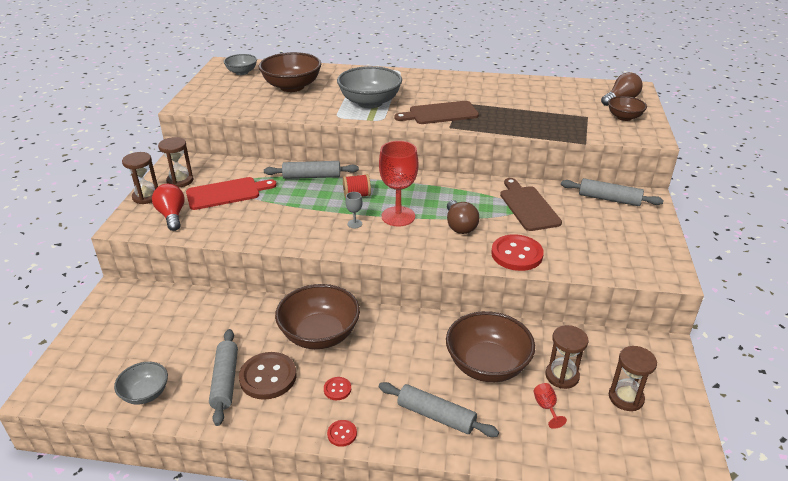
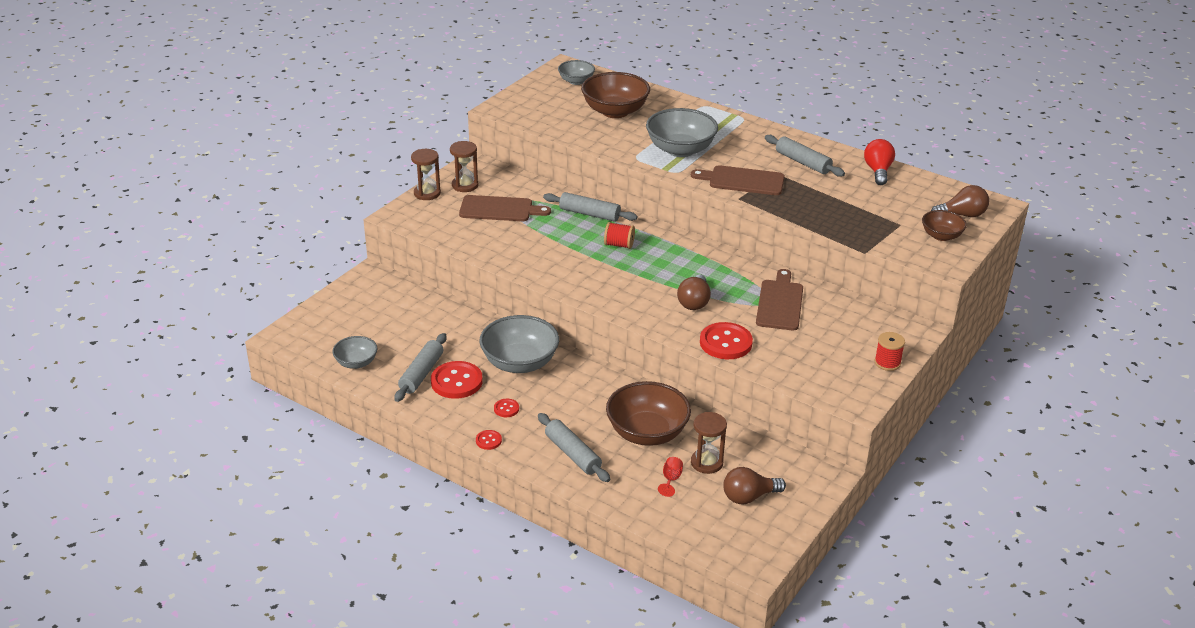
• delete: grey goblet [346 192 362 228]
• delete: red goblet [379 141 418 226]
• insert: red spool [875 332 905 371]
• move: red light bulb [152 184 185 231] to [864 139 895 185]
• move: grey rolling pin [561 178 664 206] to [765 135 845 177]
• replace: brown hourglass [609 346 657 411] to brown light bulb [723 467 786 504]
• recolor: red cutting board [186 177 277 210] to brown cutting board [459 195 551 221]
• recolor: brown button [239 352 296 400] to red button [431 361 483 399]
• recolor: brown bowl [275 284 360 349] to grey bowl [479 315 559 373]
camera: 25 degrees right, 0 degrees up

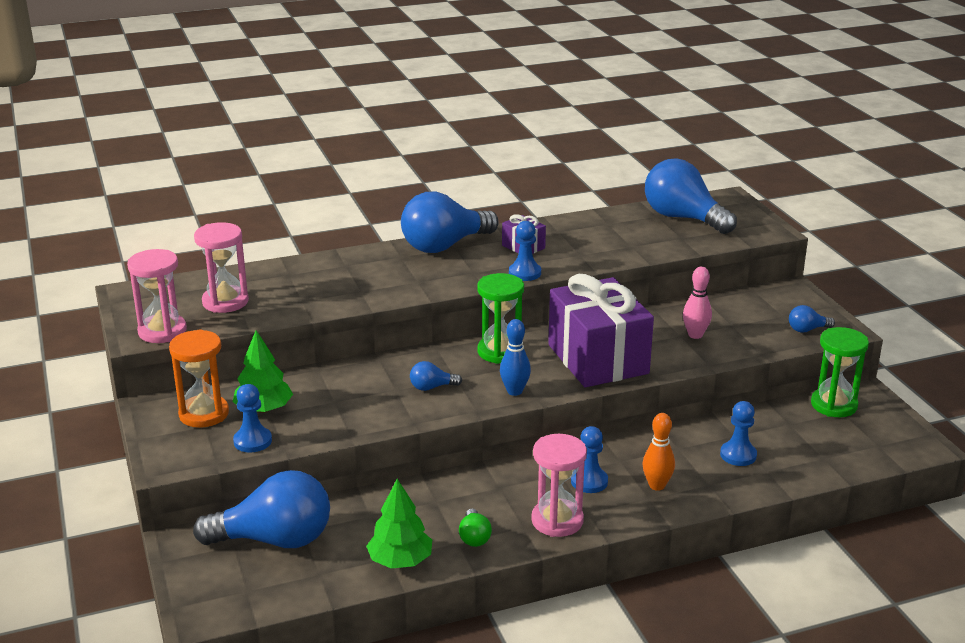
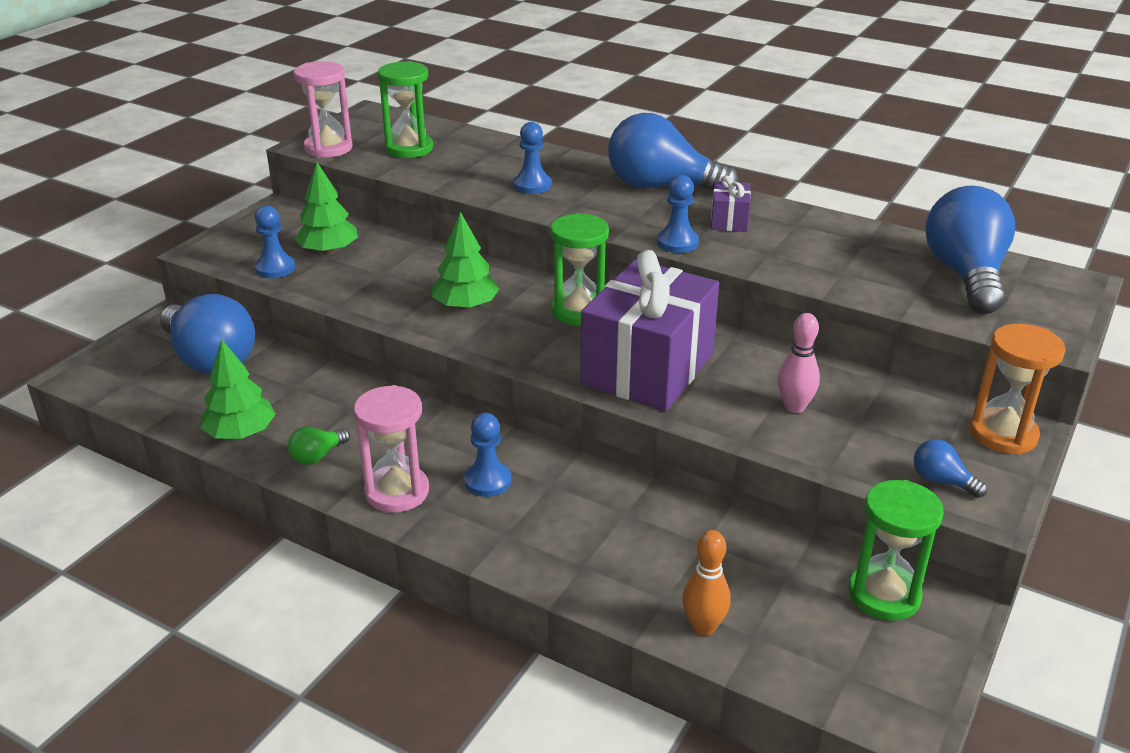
• delete: blue bowling pin [500 319 531 396]
• move: orange hourglass [169 329 229 428] to [970 324 1065 455]
• move: orange bowling pin [643 413 675 491] to [682 530 730 636]
• move: blue pawn [720 401 757 466] to [513 122 551 194]
• replace: blue light bulb [410 361 462 391] to green tree [432 212 499 310]
• recolor: pink hourglass [194 222 249 313] to green hourglass [378 61 433 158]
camera: 50 degrees right, 5 degrees up

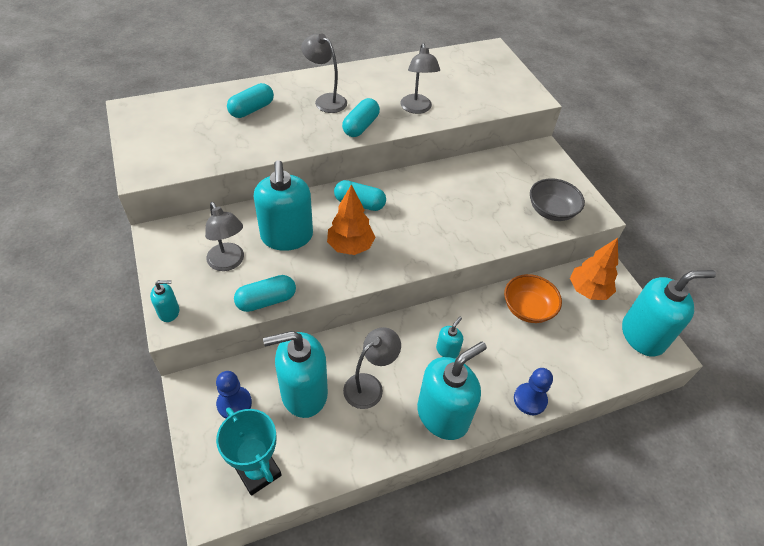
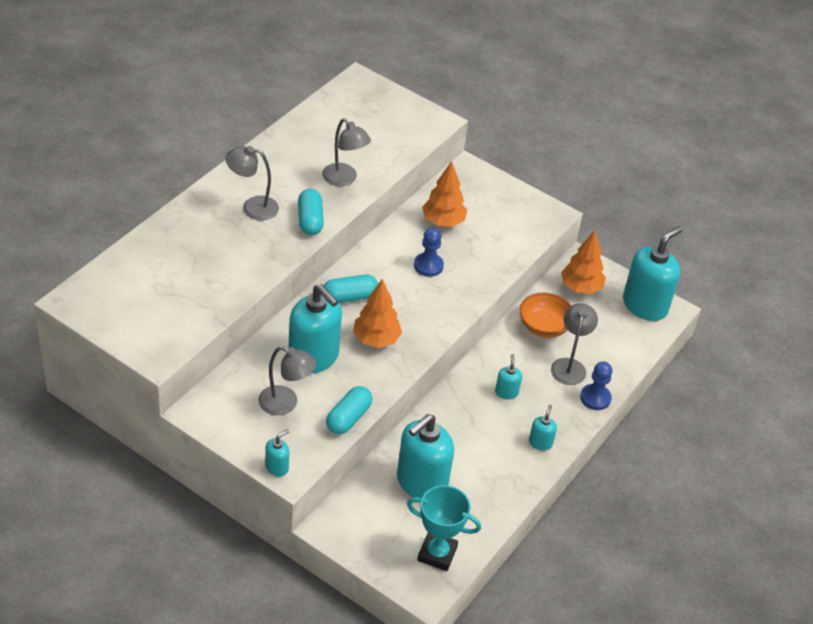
• delete: turquoise capsule [227 83 274 118]
• delete: grey bowl [530 178 585 221]
• insert: orange tree [422 161 467 227]
• move: blue pawn [216 371 252 419] to [414 228 444 277]
• move: grey lamp [343 327 401 409] to [551 303 598 385]
• resize: turquoise soap dispenser [417 342 487 440] = [529 405 557 450] x0.45
camera: 35 degrees left, 5 degrees down

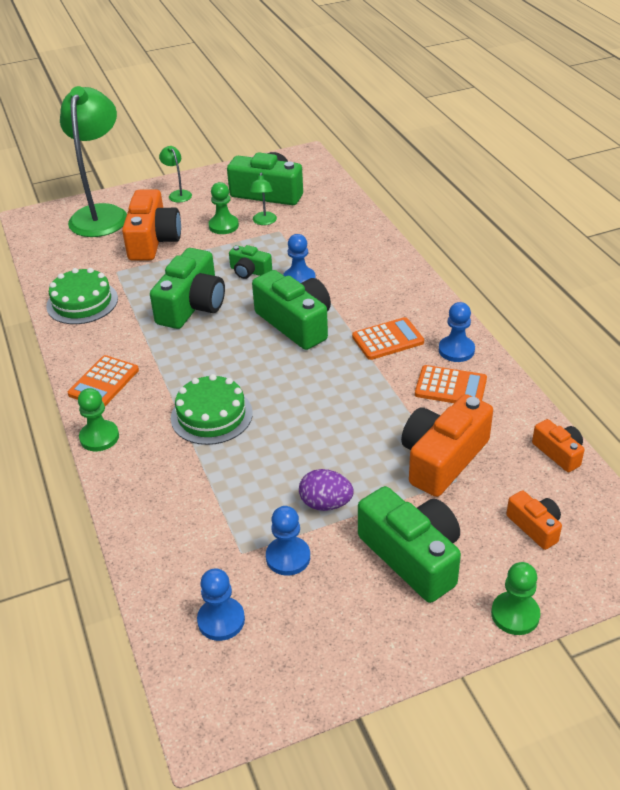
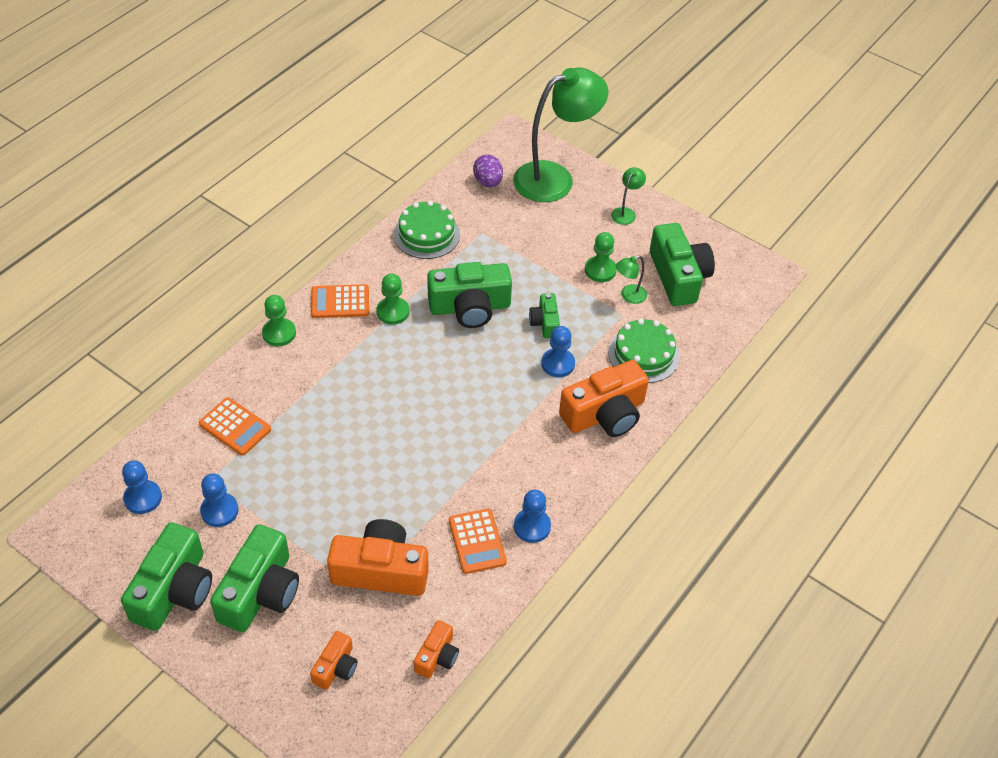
• move: orange camera [122 189 181 261] to [559 360 649 437]
• move: green cake [171 374 253 445] to [608 318 680 383]
• move: green camera [252 270 331 350] to [121 523 212 631]
• move: purple egg [299 469 354 511] to [473 154 503 187]
• move: orange calculator [352 317 424 360] to [199 397 271 456]
• move: green pawn [491 562 540 635] to [377 273 409 325]
camera: 55 degrees right, 10 degrees up

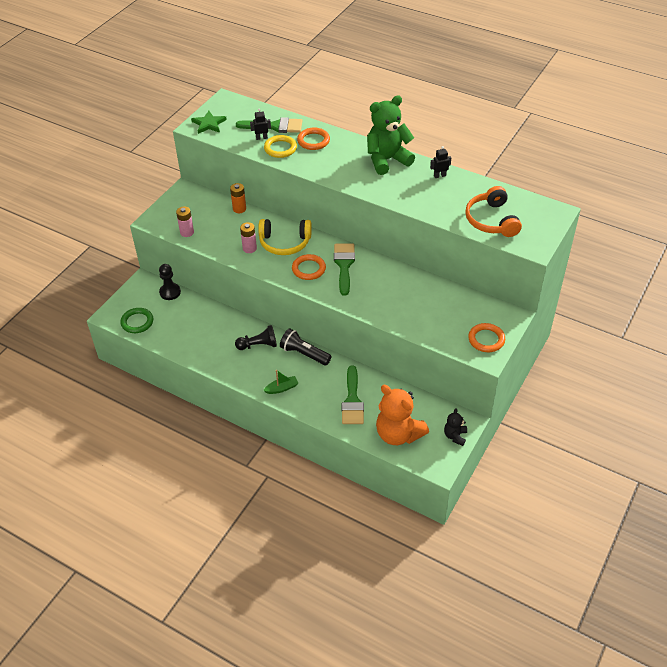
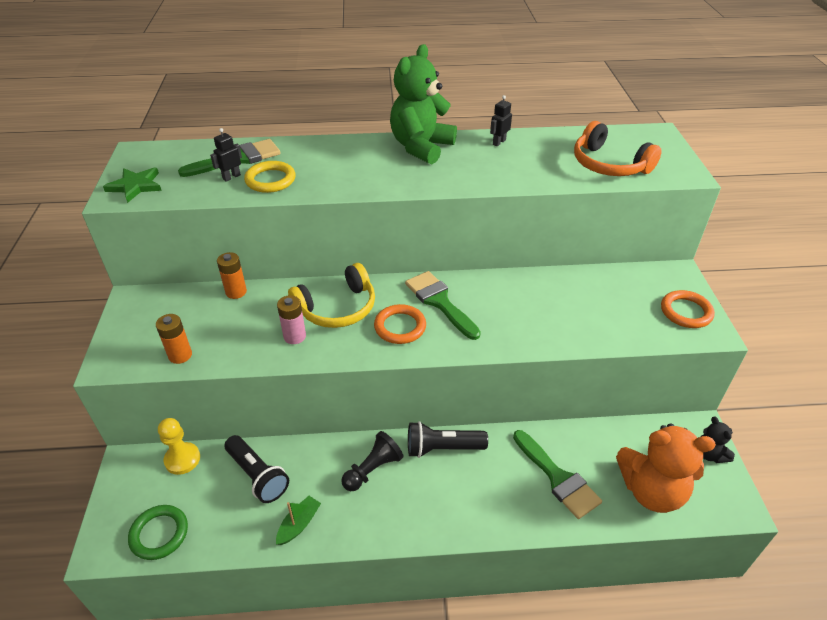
• delete: orange ring [297 128 330 150]
• insert: black flashlight [225 435 289 503]
• move: green boat [263 370 298 394] to [276 496 321 545]
• recolor: black pawn [159 264 181 300] to yellow pawn [158 418 200 475]
• recolor: pink battery [176 207 194 237] to orange battery [156 314 192 364]
camera: 35 degrees left, 5 degrees down

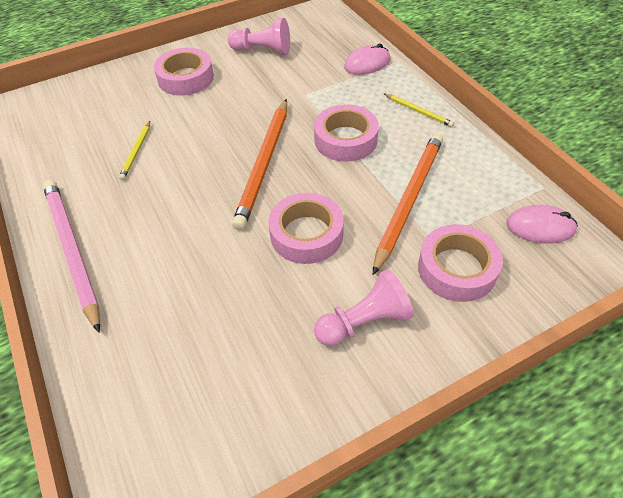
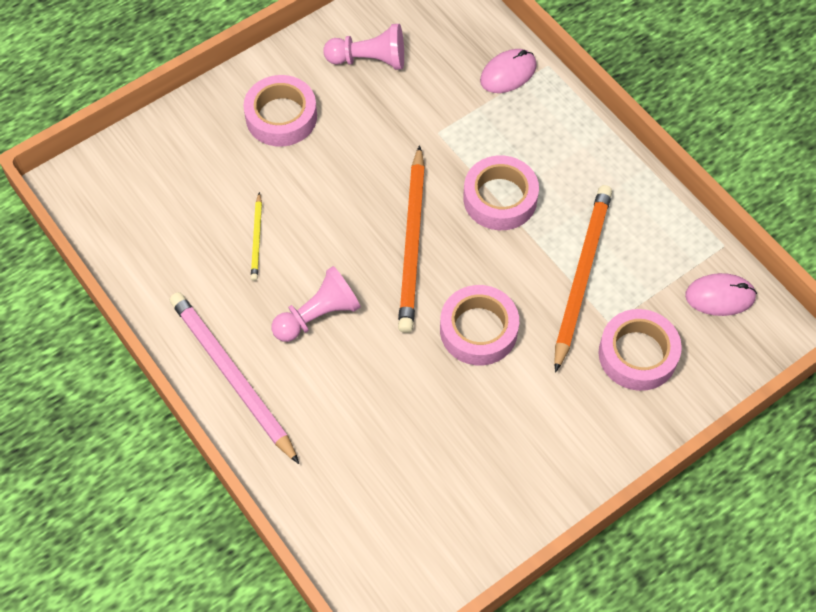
• delete: yellow pencil [384 94 454 127]
• move: pink pawn [314 269 414 346] to [272 266 361 342]
camera: 10 degrees left, 10 degrees up

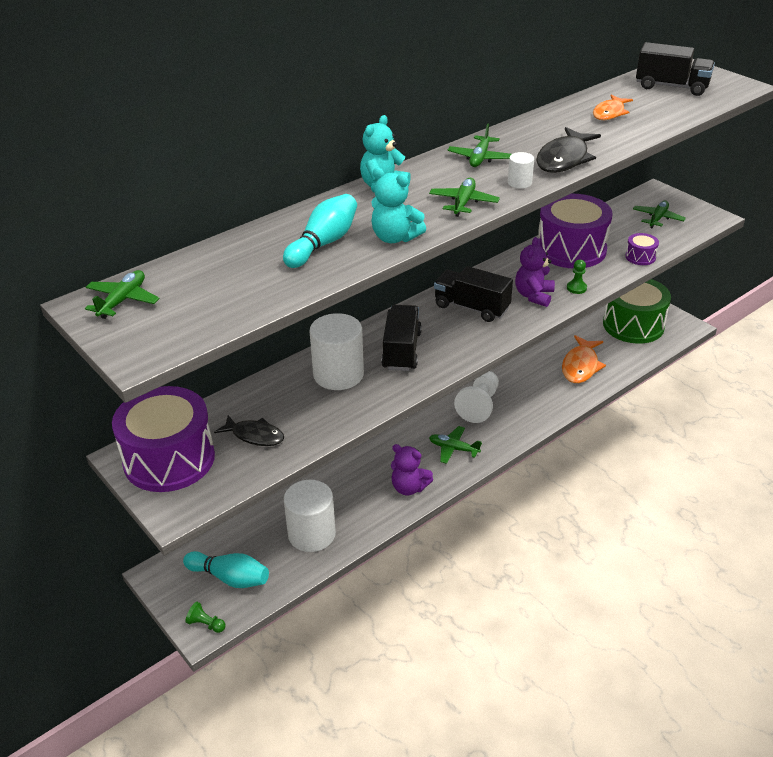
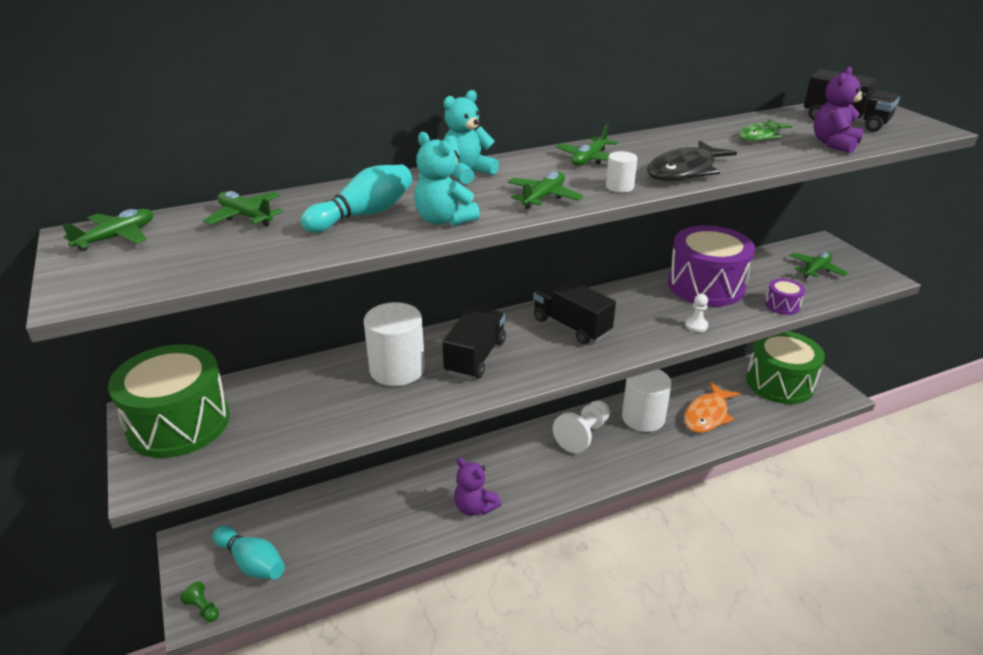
• delete: black fish [214 415 284 446]
• move: white cylinder [284 480 336 552] to [622 369 672 432]
• move: green plane [429 426 482 464] to [203 191 283 226]
• move: purple teddy bear [515 237 555 307] to [814 67 866 153]
• recolor: purple drum [112 386 215 492] to green drum [108 344 230 458]
• recolor: green pawn [567 260 587 294] to white pawn [685 294 708 332]
• recolor: orange fish [593 95 633 120] to green fish [739 119 792 141]
camera: 15 degrees right, 5 degrees down

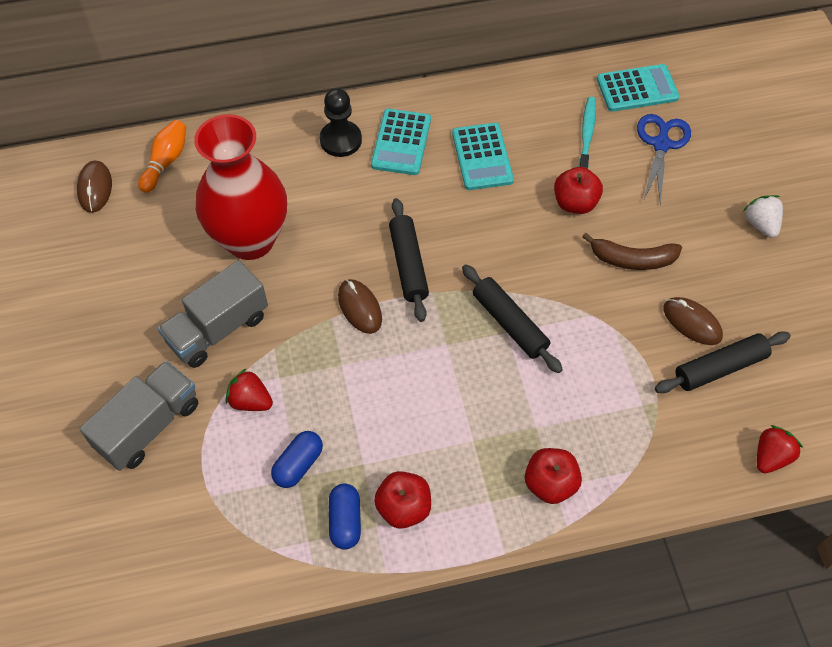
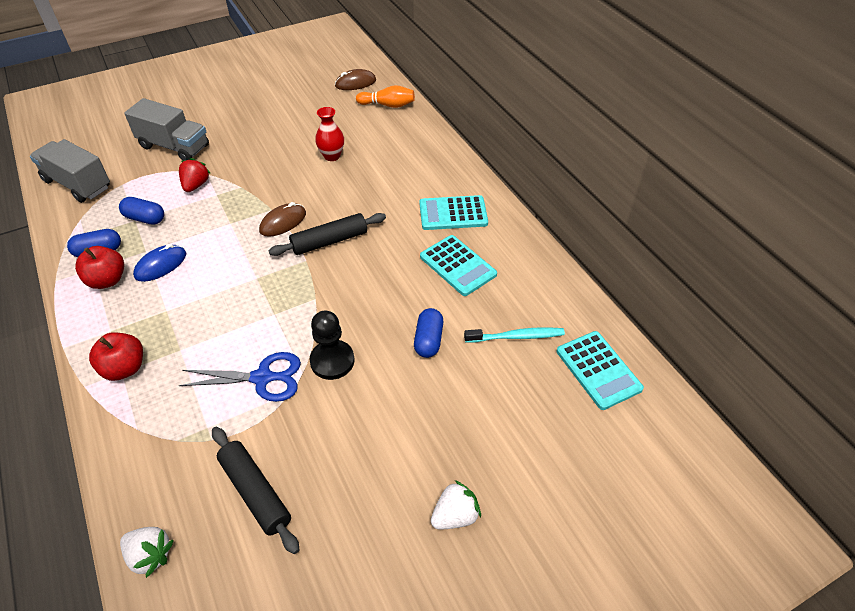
• delete: black rolling pin [462 264 563 373]
• delete: brown banana [582 233 682 270]
• delete: brown mouse [663 297 723 345]
• insert: blue mouse [133 244 186 282]
• move: grey truck [158 260 268 368] to [30 139 110 203]
• move: black pawn [320 88 362 157] to [310 311 355 380]
• move: blue scissors [637 114 691 205] to [178 352 301 402]
• replace: red apple [554 167 603 214] to blue capsule [414 308 443 358]
• recolor: red strawberry [757 425 803 473] to white strawberry [120 527 174 578]
• rotate: turquoise calculator [452 123 514 190] = [420 235 497 296] 105 degrees counterclockwise
• resize: red vase [194 114 287 260] = [315 107 344 161] x0.43
camera: 75 degrees right, 10 degrees down

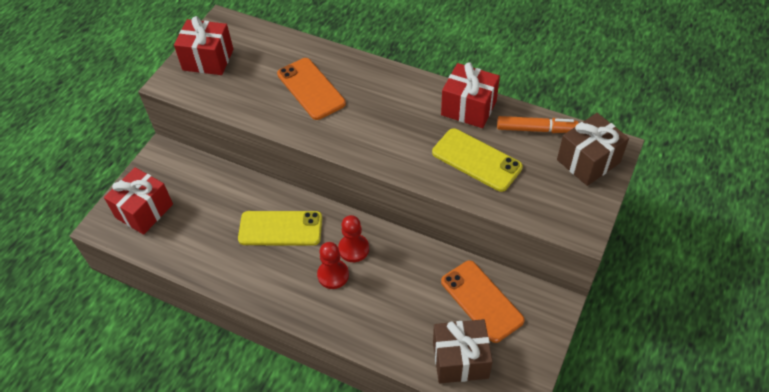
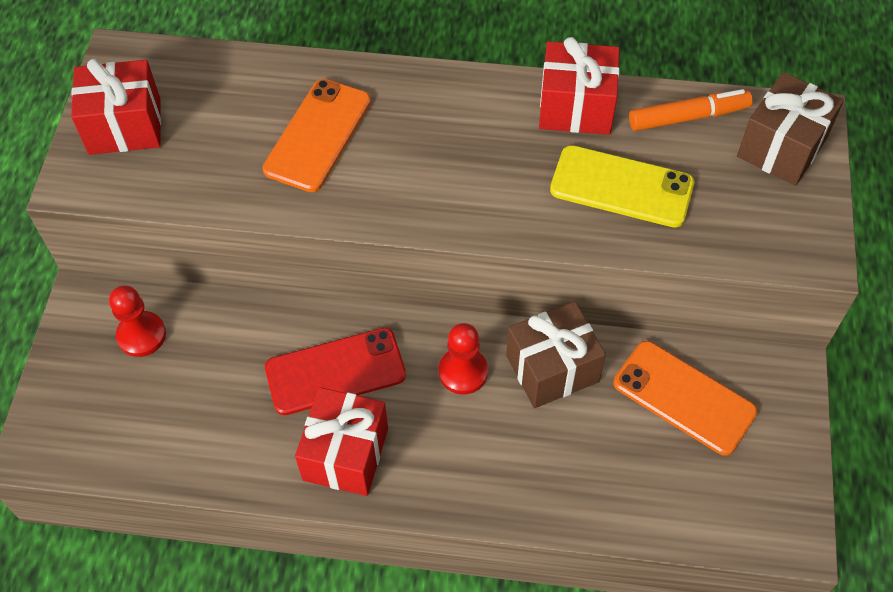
• move: red gift [104 167 173 235] to [295 387 388 496]
• move: red pawn [317 242 349 289] to [109 285 166 357]
• move: brown gift [433 319 493 383] to [506 301 606 408]
• recolor: yellow phone [238 211 322 246] to red phone [265 328 406 415]
• rotate: orange phone [277 58 346 120] = [263 79 371 192] 75 degrees clockwise
camera: 20 degrees left, 5 degrees up

